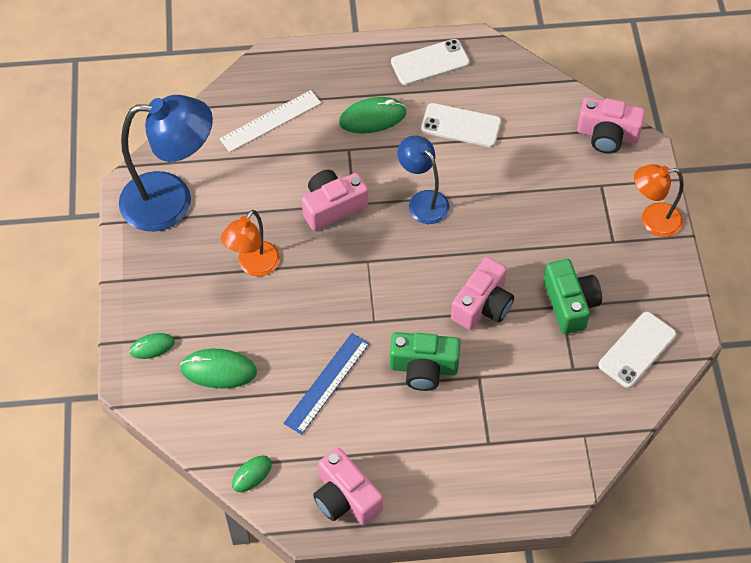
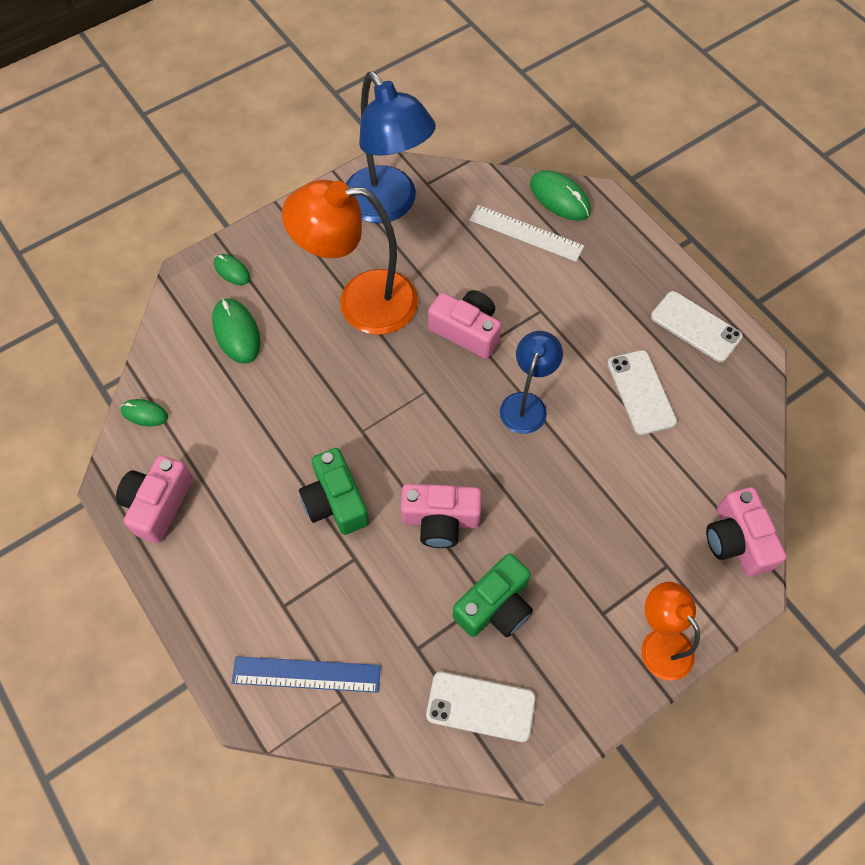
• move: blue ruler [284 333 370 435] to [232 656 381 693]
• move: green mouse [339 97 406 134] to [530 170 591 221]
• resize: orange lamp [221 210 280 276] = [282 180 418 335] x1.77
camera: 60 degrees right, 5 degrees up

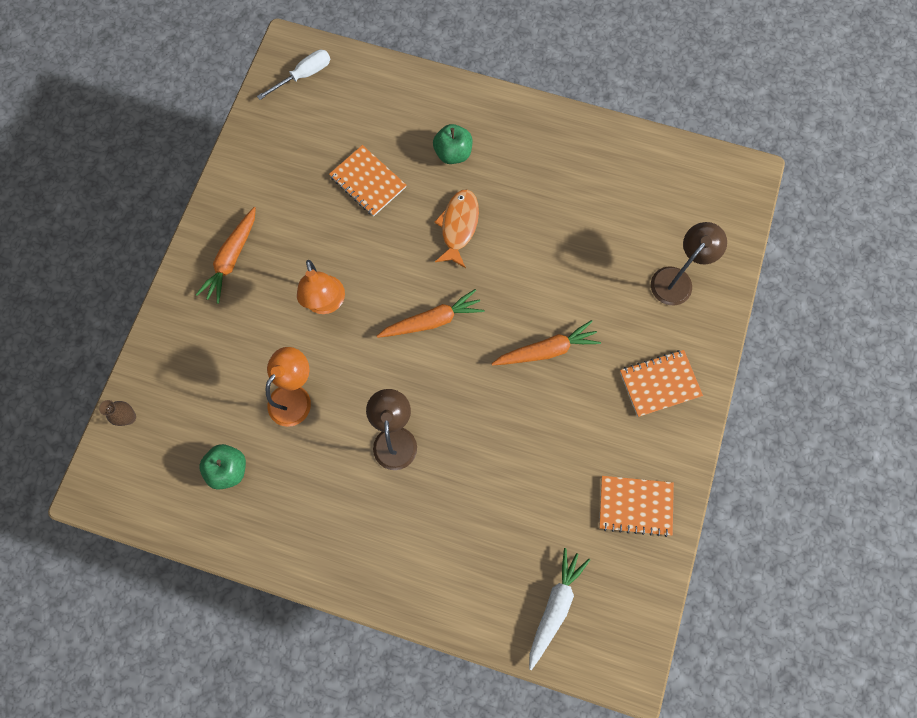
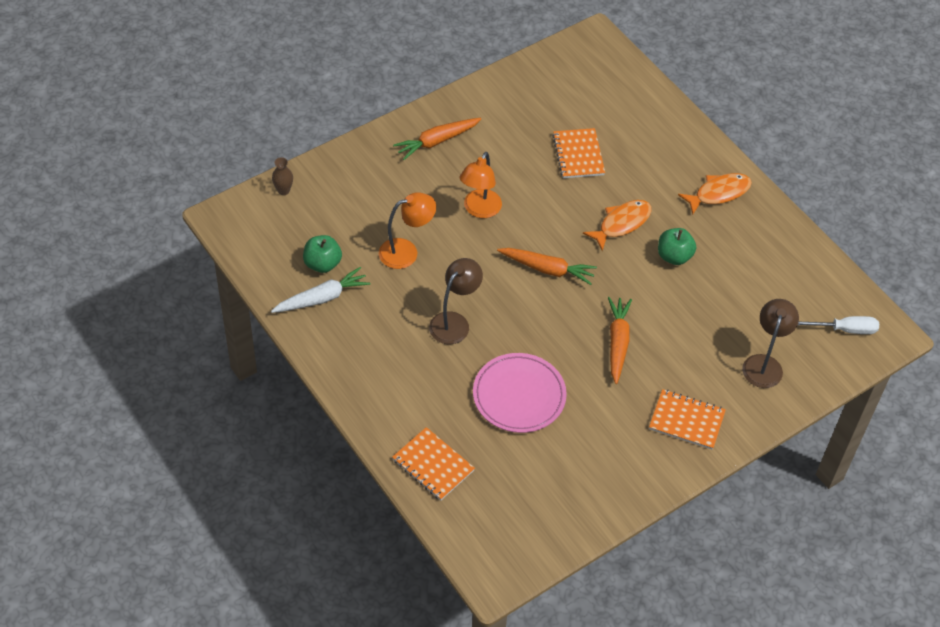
• insert: pink plate [473 353 567 433]
• insert: orange fish [678 173 752 215]
• move: white screwdriver [257 50 330 100] to [797 316 879 334]
• move: green apple [433 124 472 164] to [658 228 696 265]
• move: white carrot [529 548 590 670] to [271 267 370 313]
• move: orange notebook [599 476 674 537] to [392 427 475 501]
• rotate: orange carrot [491 320 601 365] = [608 297 632 384] 105 degrees counterclockwise
• rotate: brown lamp [651 222 727 305] = [742 299 799 388] 60 degrees counterclockwise
camera: 35 degrees right, 20 degrees down

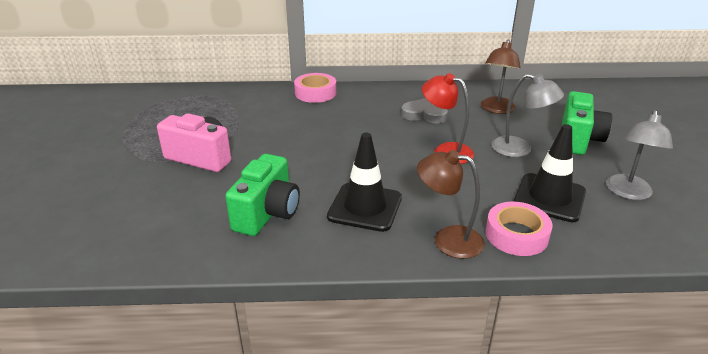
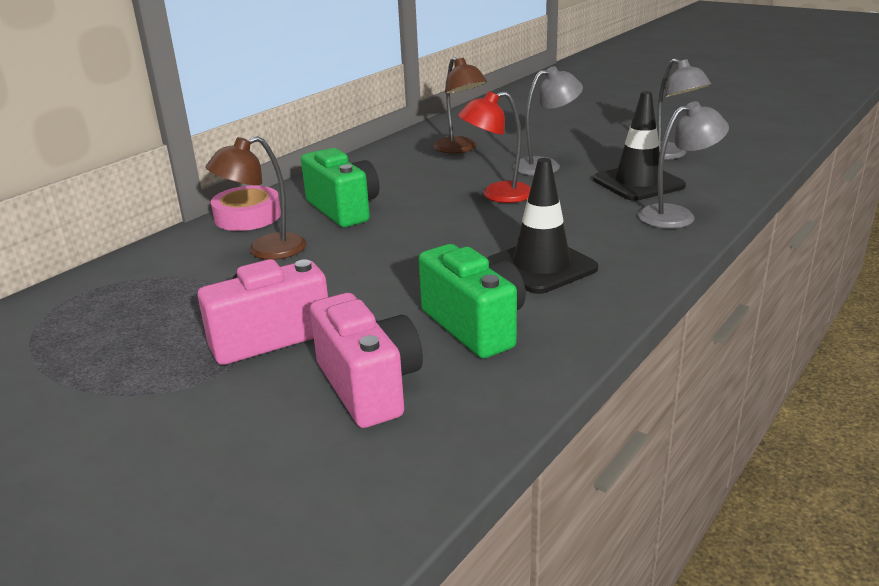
• delete: grey heart [401 98 448 123]
• insert: pink camera [310 293 423 428]
• move: brown lamp [417 150 485 259] to [205 136 307 260]
• move: green camera [562 91 612 155] to [301 148 379 227]
• replace: pink tape [486 202 553 256] to grey lamp [638 101 729 229]
camera: 50 degrees left, 5 degrees down

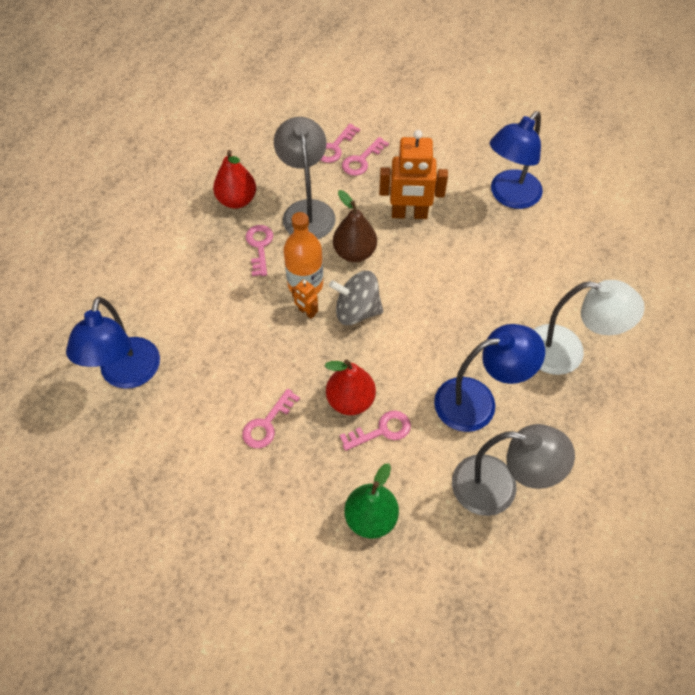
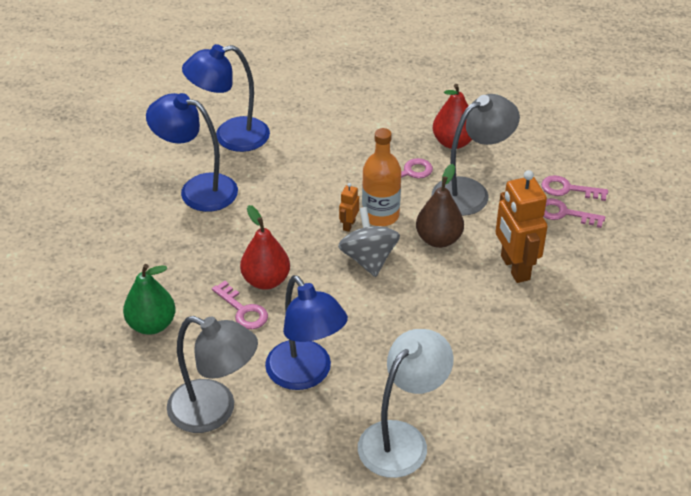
• delete: pink key [242 389 300 448]
• move: blue lamp [490 111 543 209] to [146 93 238 212]
• rotate: grey lamp [452 424 575 516] = [167 316 258 433] 60 degrees counterclockwise
• rotate: white lamp [533 280 645 375] = [358 329 454 478] 135 degrees counterclockwise
camera: 70 degrees right, 15 degrees down

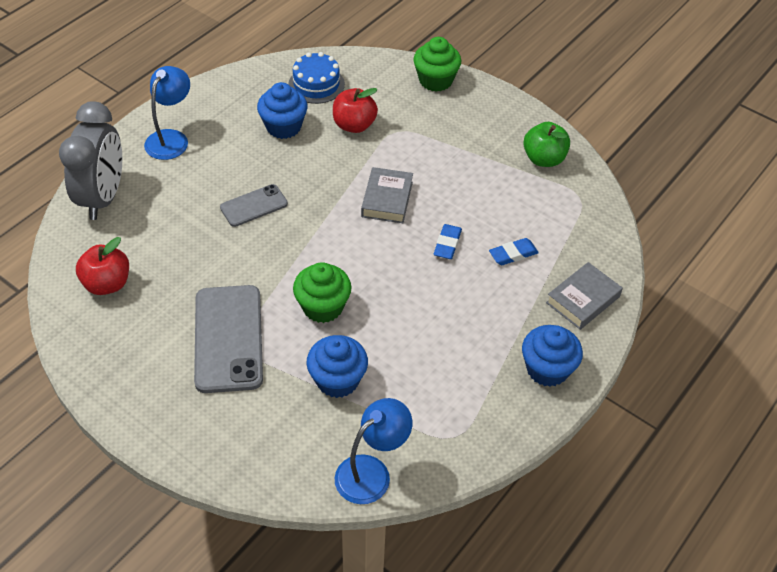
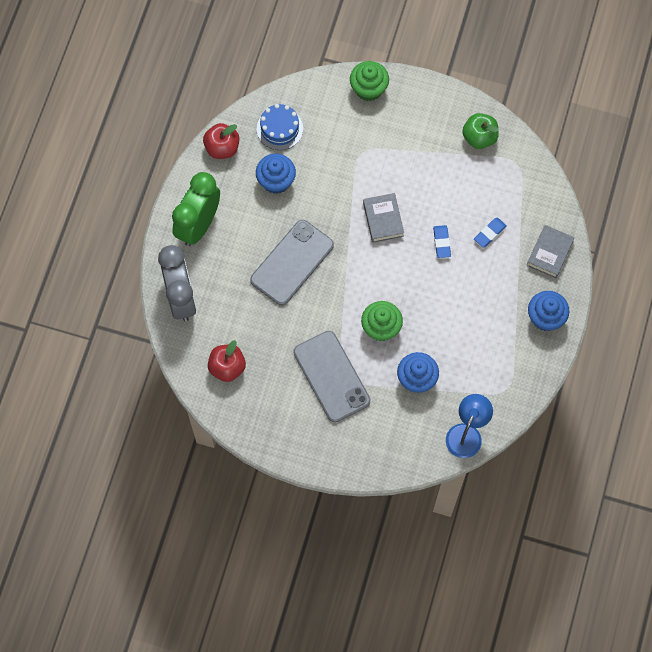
• move: red apple [333 88 378 133] to [203 123 239 159]
• replace: blue lamp [144 66 190 160] to green clock [172 172 220 246]
• resize: grey phone [220 184 288 227] = [250 220 334 305] x1.80
camera: 20 degrees left, 20 degrees up

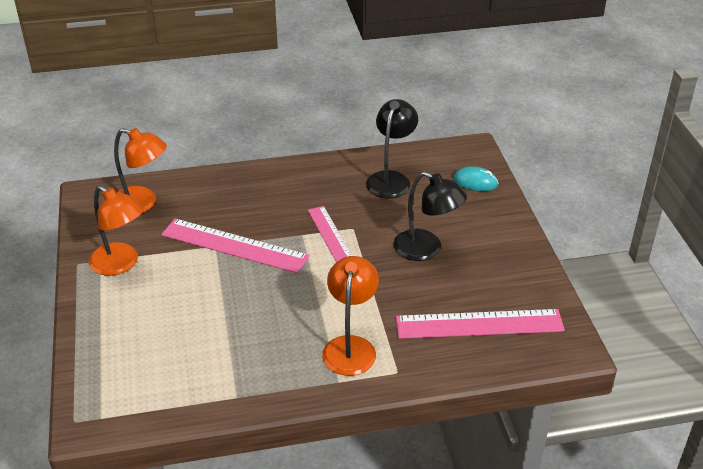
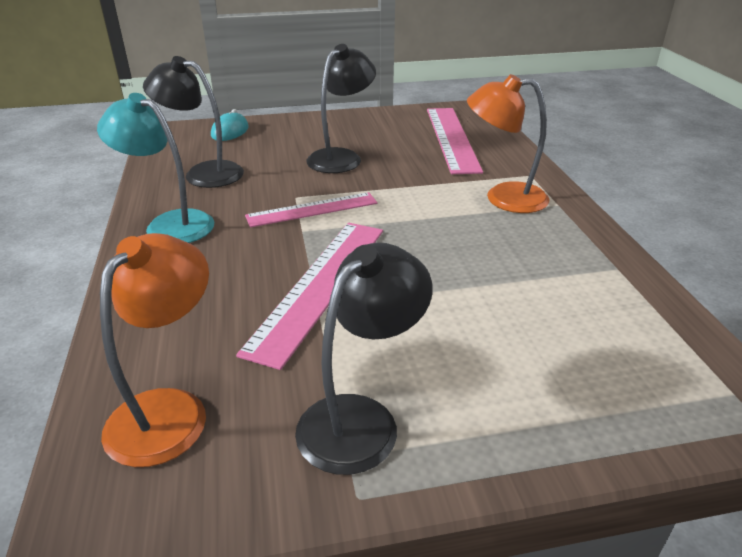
• insert: turquoise lamp [97 93 214 243]
• recolor: orange lamp [89 185 144 276] to black lamp [295 242 432 475]
camera: 90 degrees left, 5 degrees down

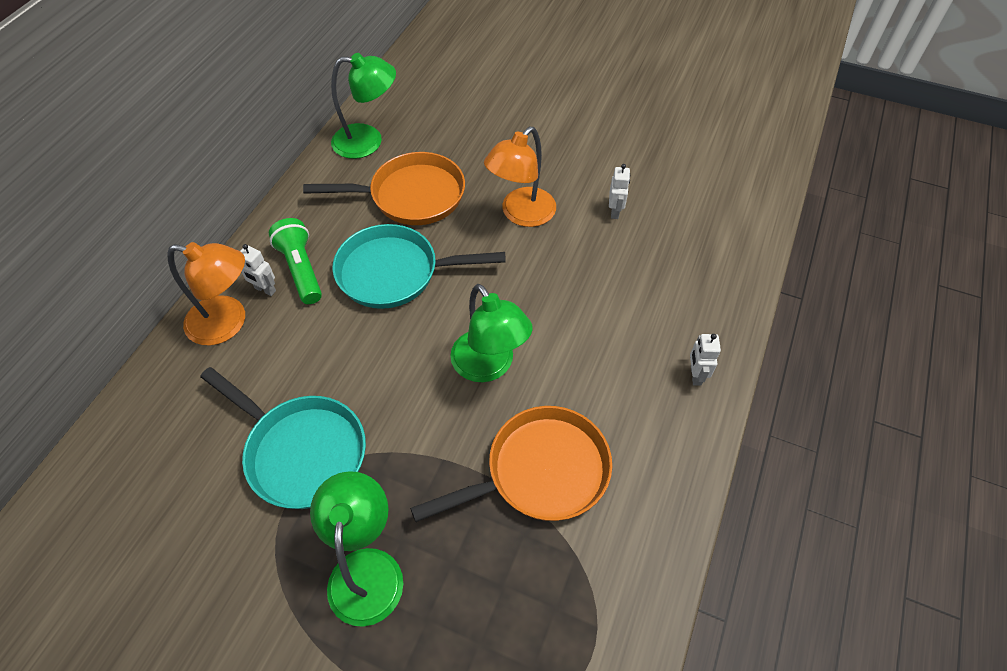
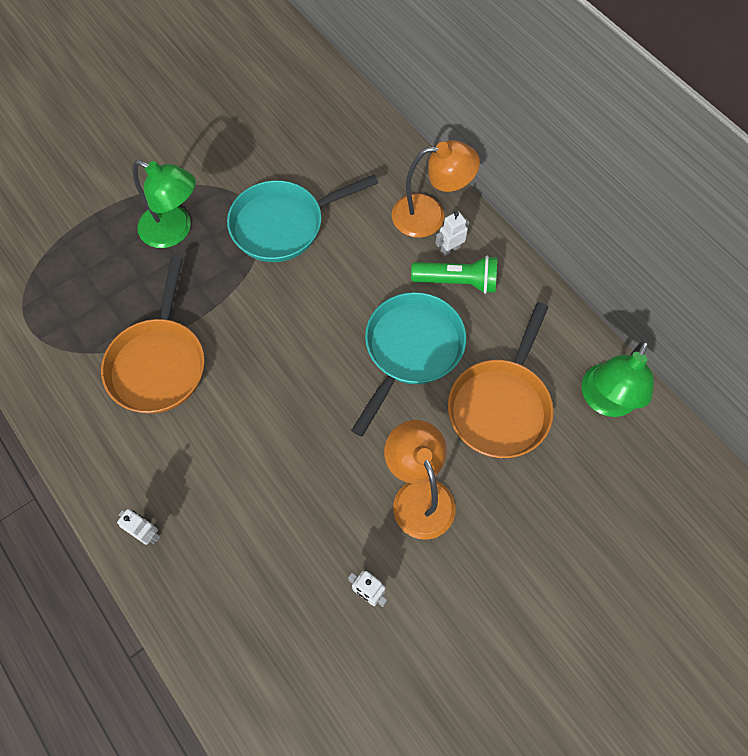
• delete: green lamp [450 284 533 382]
• rotate: orange lamp [167 242 245 346] = [392 140 480 238] 135 degrees counterclockwise
camera: 120 degrees right, 10 degrees up

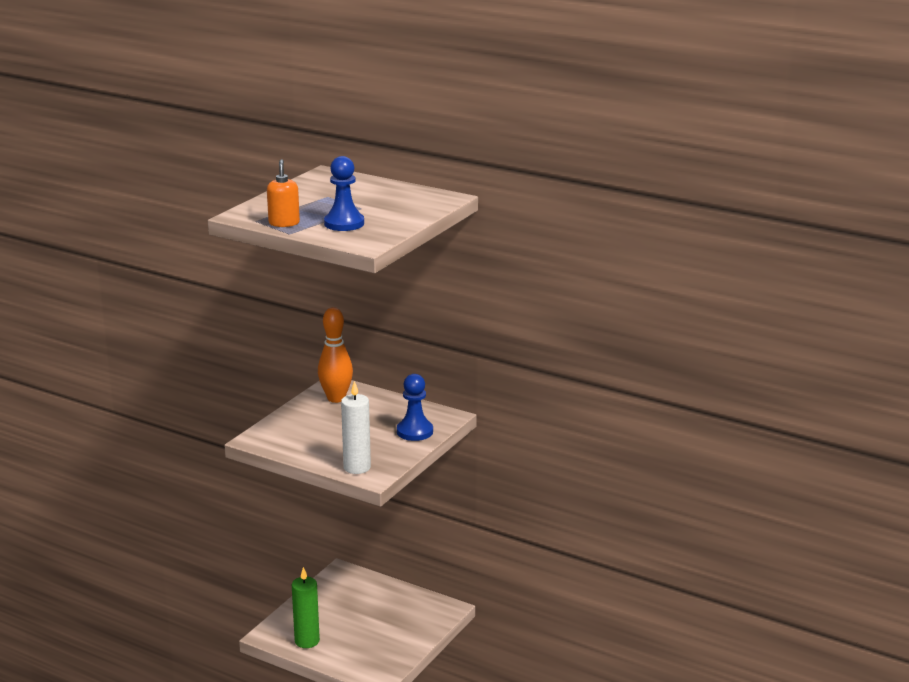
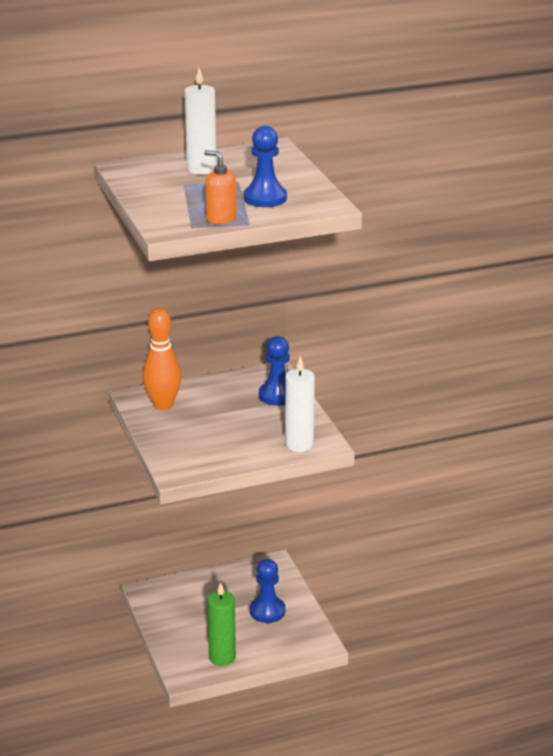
• insert: white candle [184 68 217 175]
• insert: blue pawn [250 559 285 623]
camera: 50 degrees left, 5 degrees up

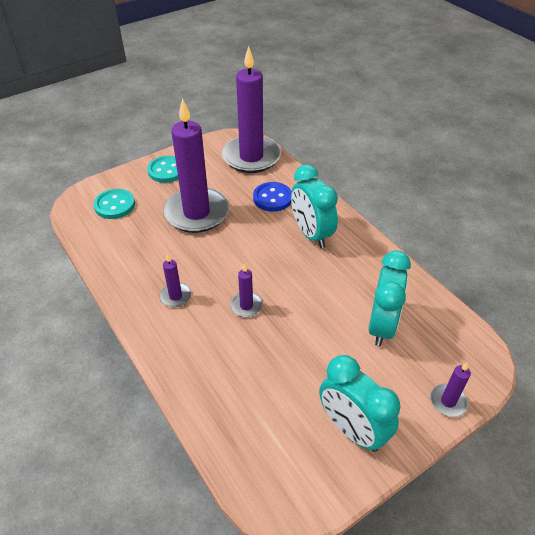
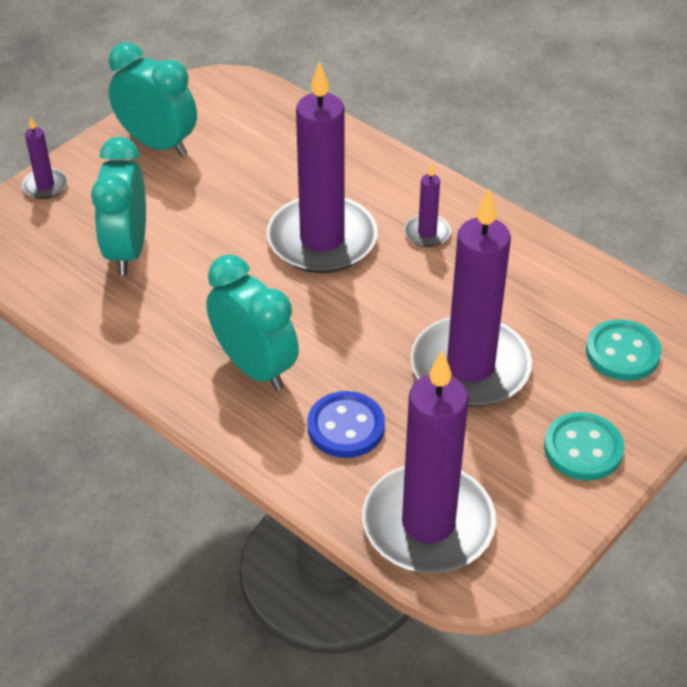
• resize: purple candle [230 263 263 317] = [267 61 378 273] x2.36
camera: 165 degrees right, 0 degrees up

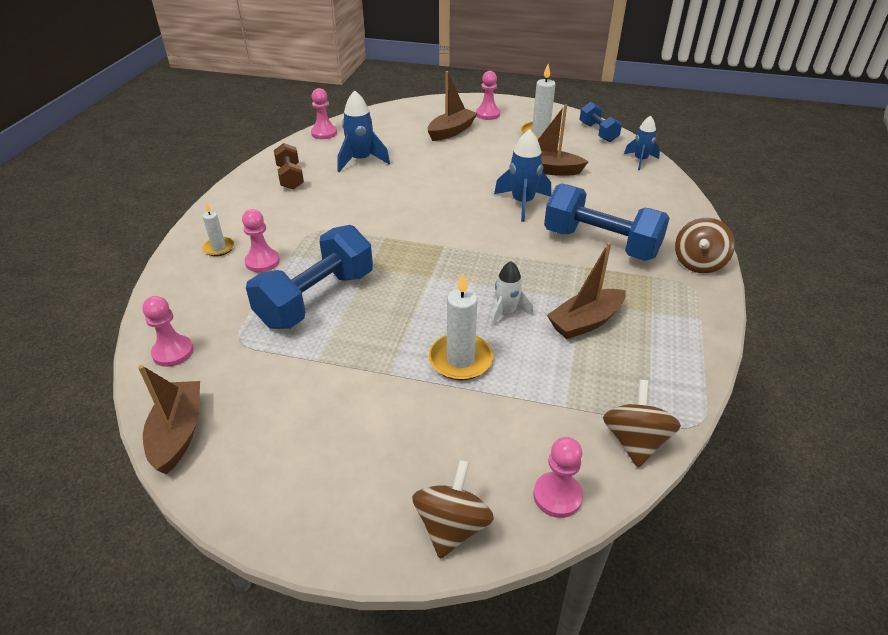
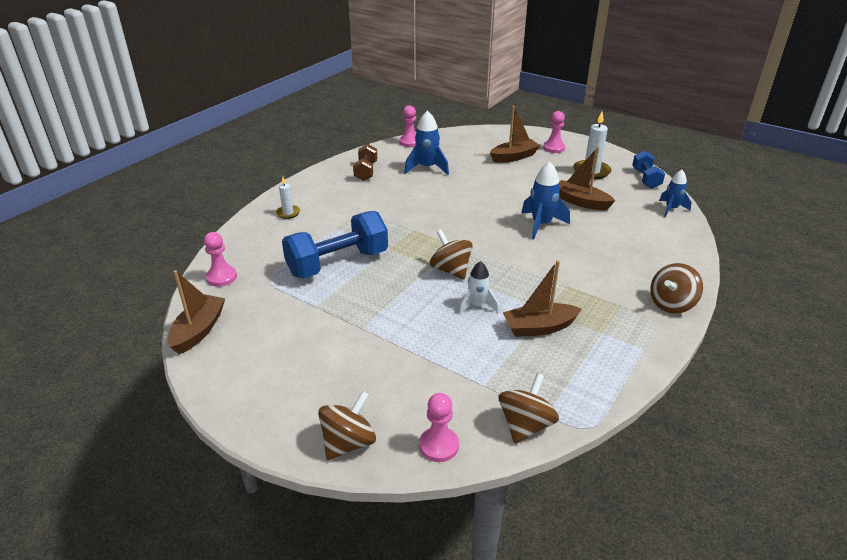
• delete: pink pawn [242 209 280 272]
• delete: white candle [428 273 493 380]
• delete: blue dumbbell [544 183 670 261]
• insert: brown spinning top [430 230 473 280]
camera: 20 degrees right, 5 degrees down

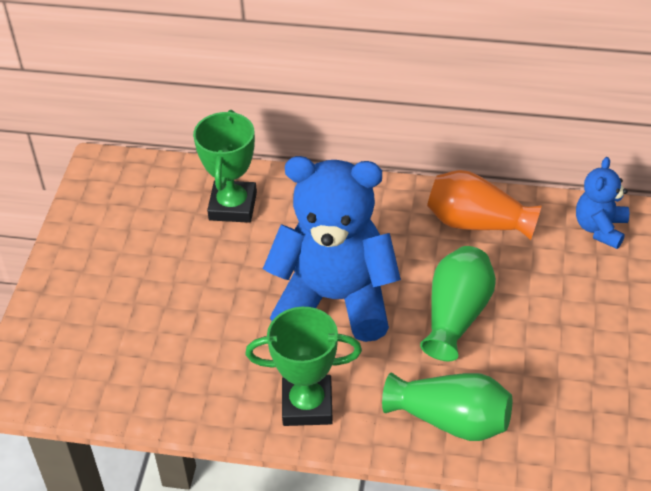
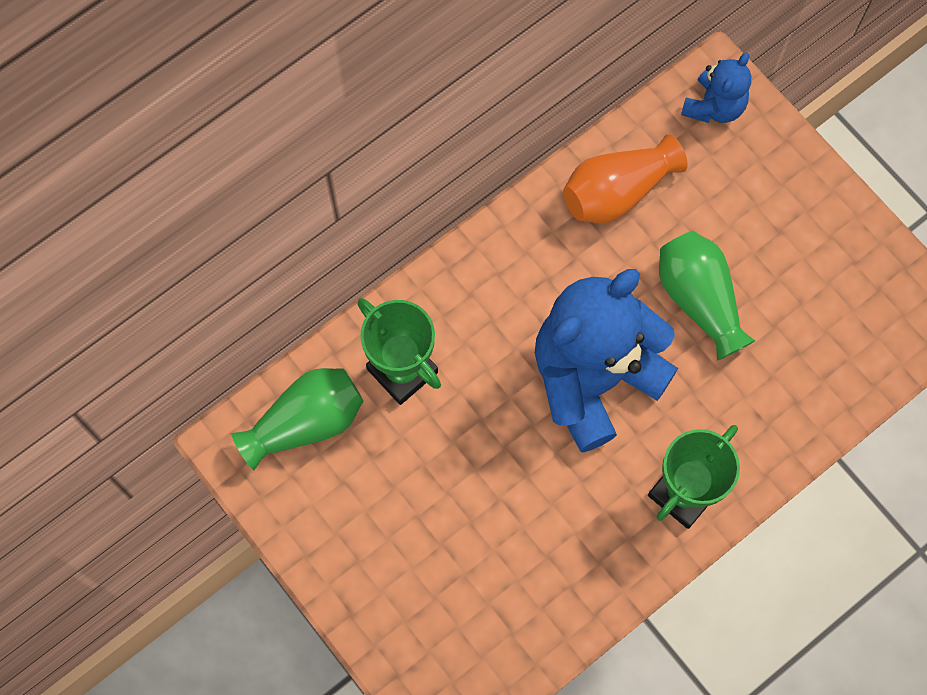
• move: green vase [382 373 512 441] to [231 368 363 470]
• rotate: blue teddy bear [576 157 629 249] = [681 52 751 123] 120 degrees counterclockwise
camera: 50 degrees left, 25 degrees up

